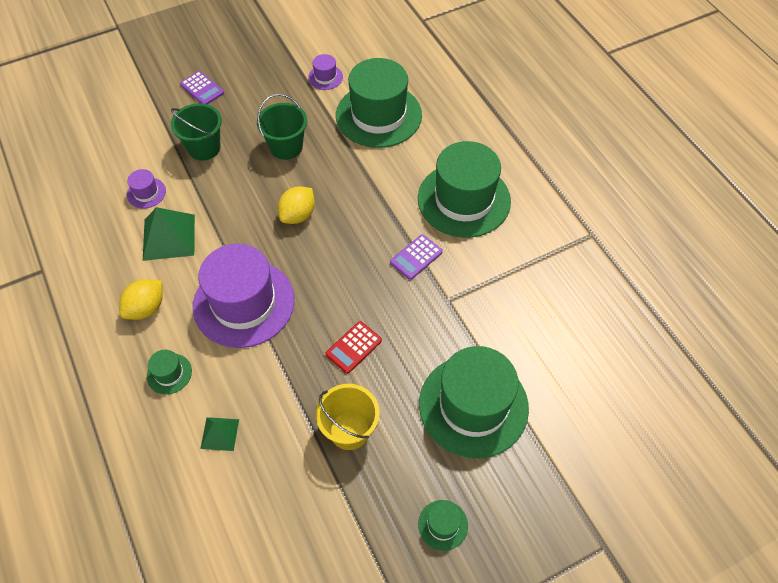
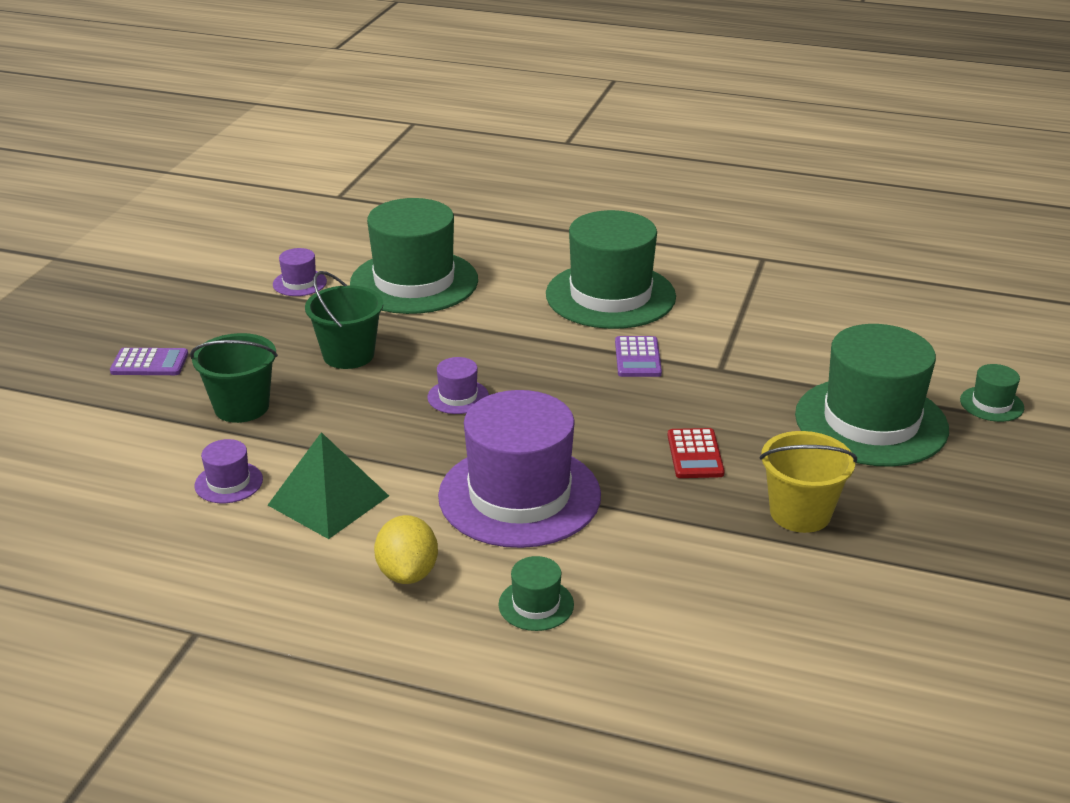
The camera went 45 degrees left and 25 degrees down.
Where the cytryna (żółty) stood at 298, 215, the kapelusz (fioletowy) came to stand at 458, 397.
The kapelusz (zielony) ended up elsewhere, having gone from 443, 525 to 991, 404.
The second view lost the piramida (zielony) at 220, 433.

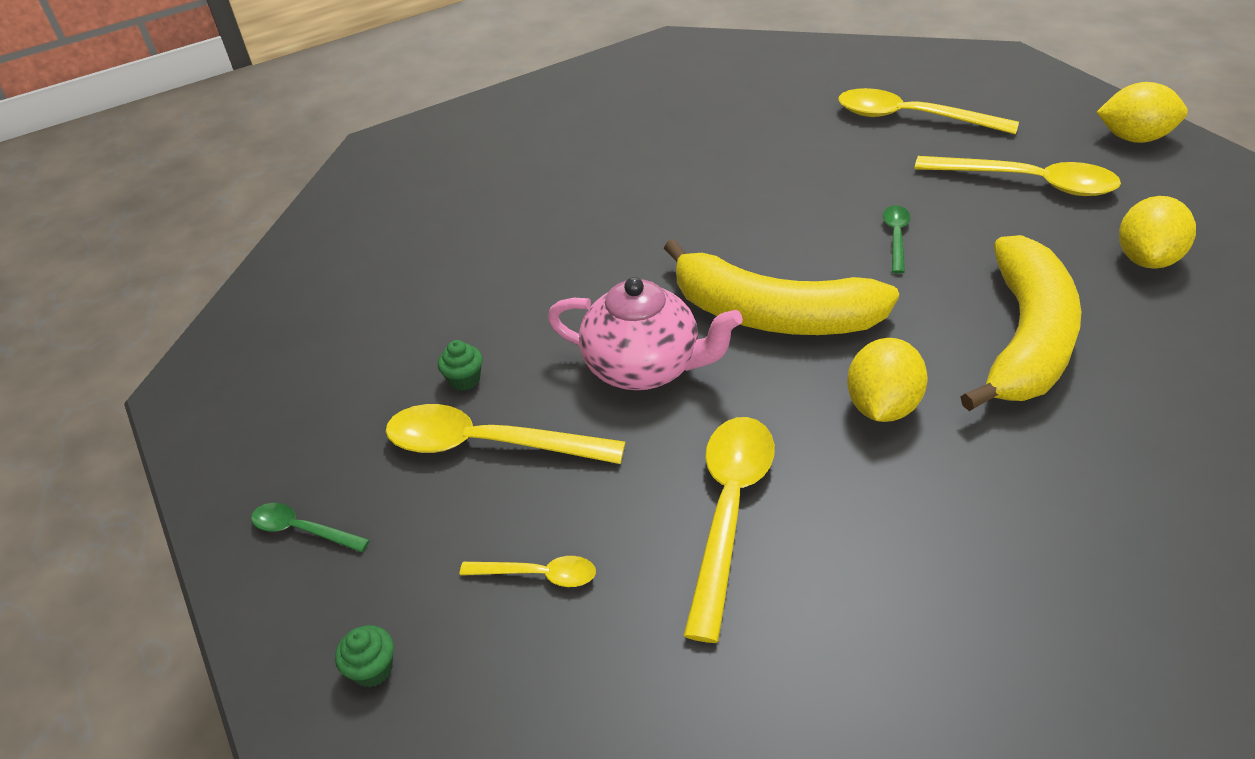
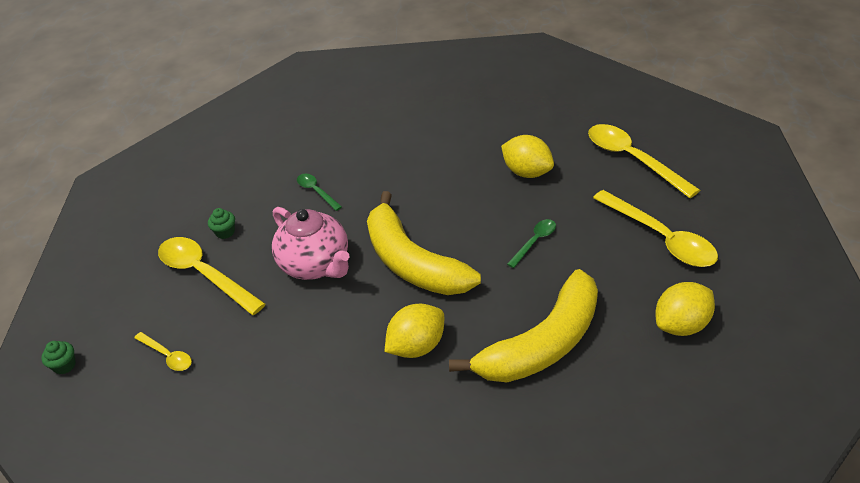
The camera went 30 degrees right and 0 degrees up.
The łyżka (zielony) ended up elsewhere, having gone from 302, 530 to 316, 191.
The cytryna (żółty) ended up elsewhere, having gone from 1134, 138 to 527, 172.
The second view lost the łyżka (żółty) at 729, 511.

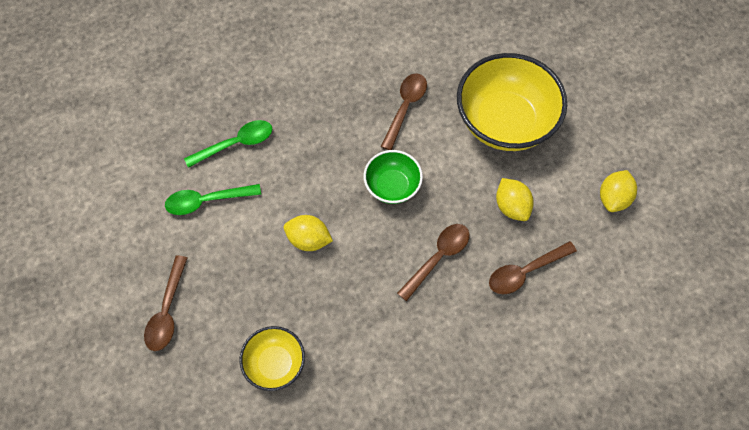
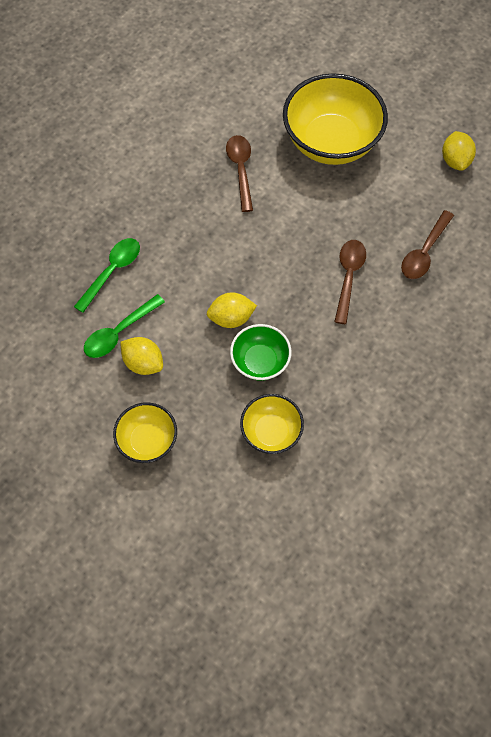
The camera went 30 degrees left and 0 degrees up.
Where the łyżka (brązowy) stood at 167, 311, the miska (żółty) came to stand at 147, 440.
The cytryna (żółty) ended up elsewhere, having gone from 511, 206 to 143, 363.
The miska (zielony) ended up elsewhere, having gone from 392, 186 to 260, 361.

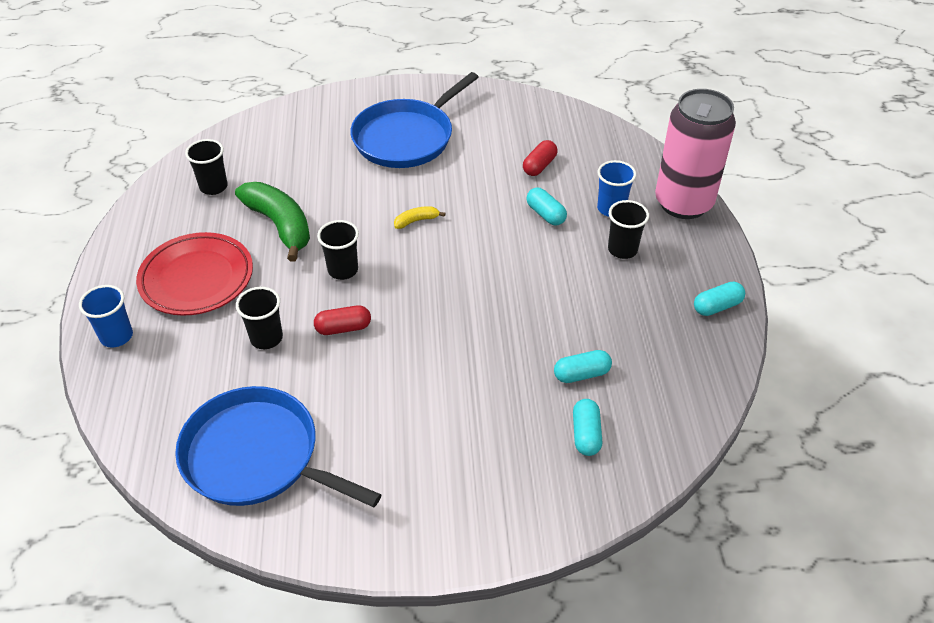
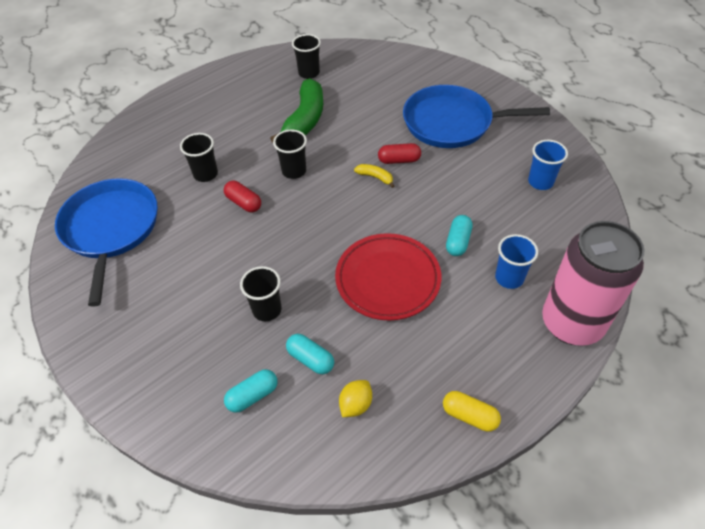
The camera went 55 degrees right and 5 degrees up.
The szklanka (czarny) ended up elsewhere, having gone from 622, 249 to 267, 310.
The talerz (czerwony) ended up elsewhere, having gone from 197, 278 to 387, 279.
The second view gained the cytryna (żółty) at 355, 405.
The kapsułka (czerwony) ended up elsewhere, having gone from 539, 166 to 399, 160.
What was the kapsułka (turkusowy) at 717, 306 turned into the kapsułka (żółty) at 469, 416.
The szklanka (niebieski) ended up elsewhere, having gone from 116, 336 to 540, 182.

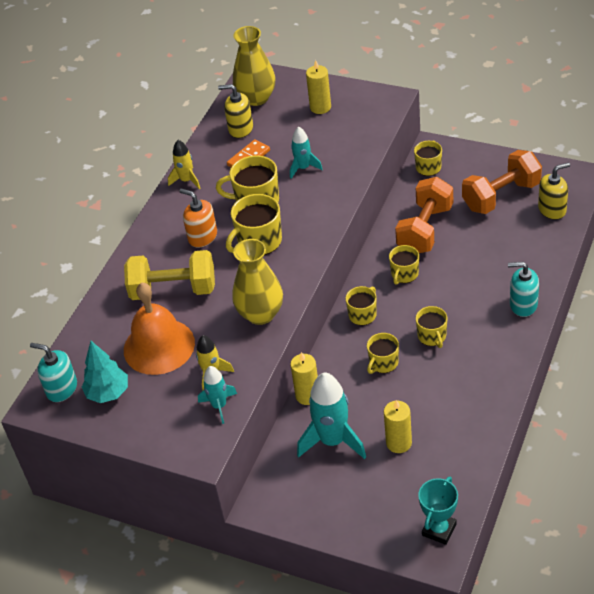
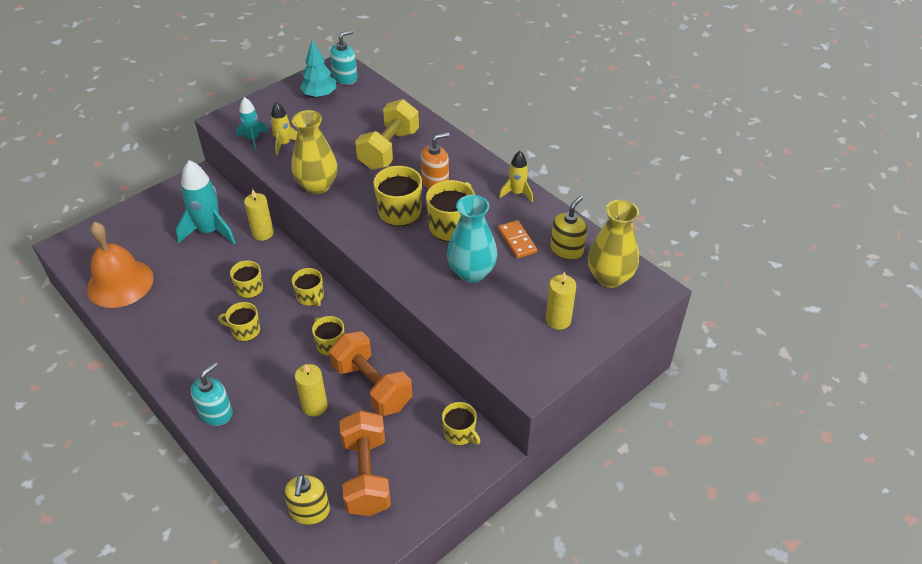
The camera went 110 degrees right and 0 degrees up.
The dzwonek (pomarańczowy) ended up elsewhere, having gone from 159, 346 to 120, 283.
The świeca (żółty) ended up elsewhere, having gone from 399, 443 to 314, 406.
Where the rakieta (turkusowy) stood at 303, 168, the wazon (turkusowy) came to stand at 471, 272.
The second view lost the puchar (turkusowy) at 439, 530.

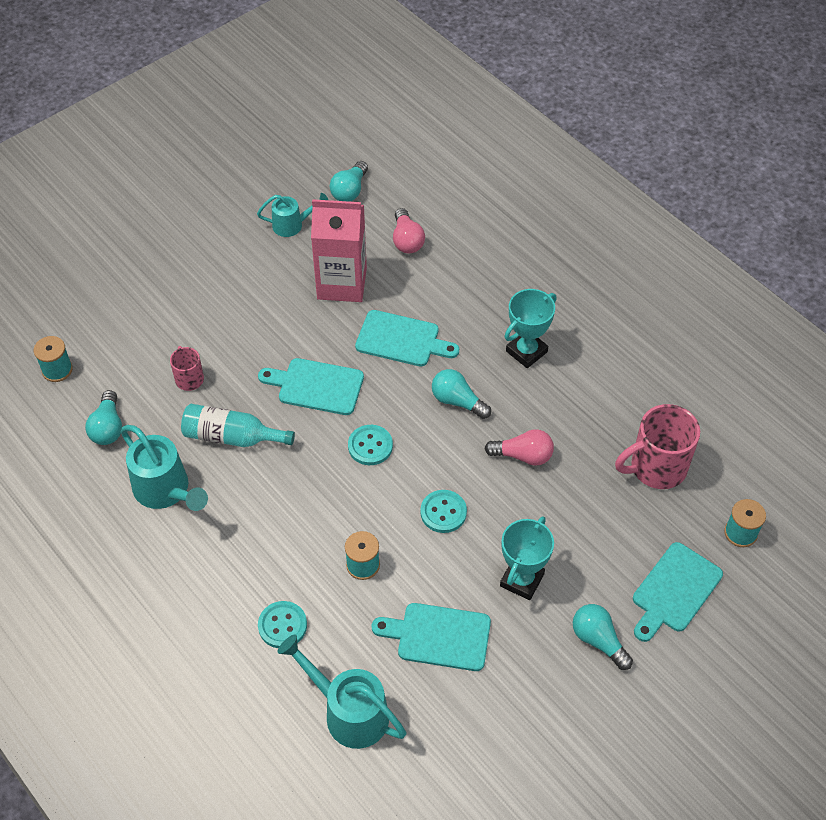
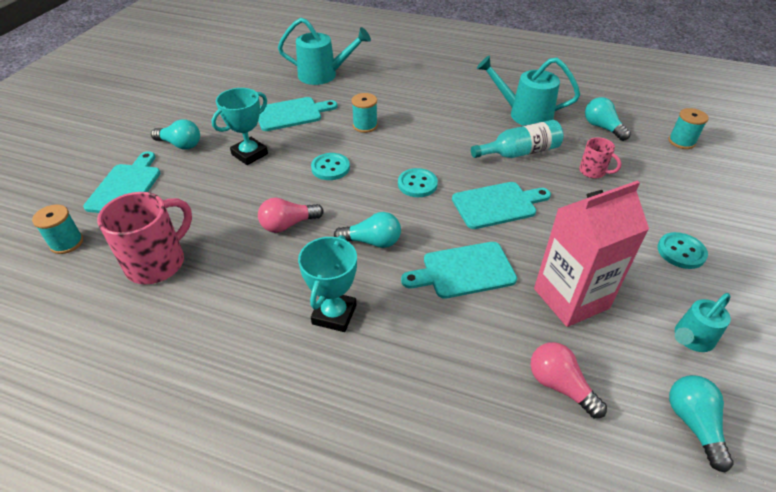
The camera went 150 degrees right and 10 degrees down.
The puchar (turkusowy) at 522, 580 ended up facing another way, 45 degrees clockwise from before.
The guzik (turkusowy) ended up elsewhere, having gone from 282, 625 to 681, 252.

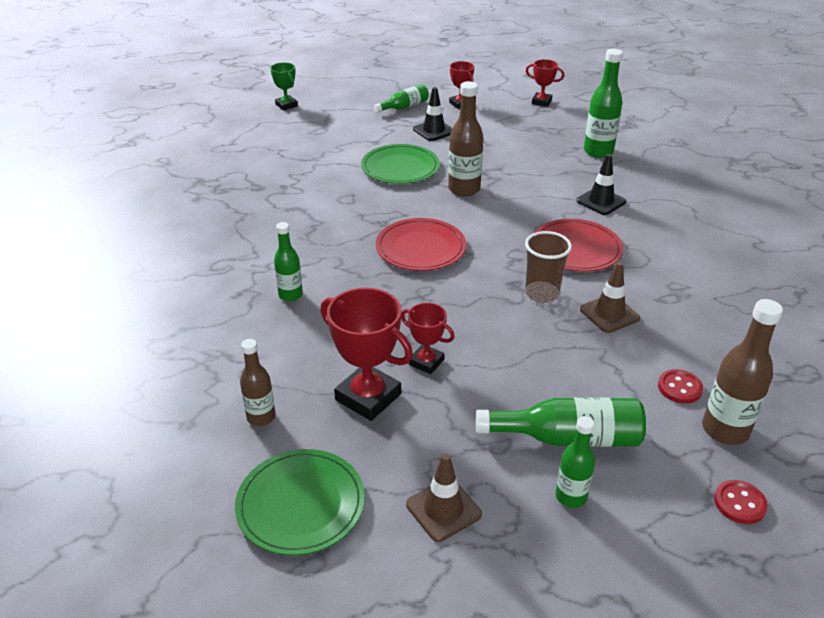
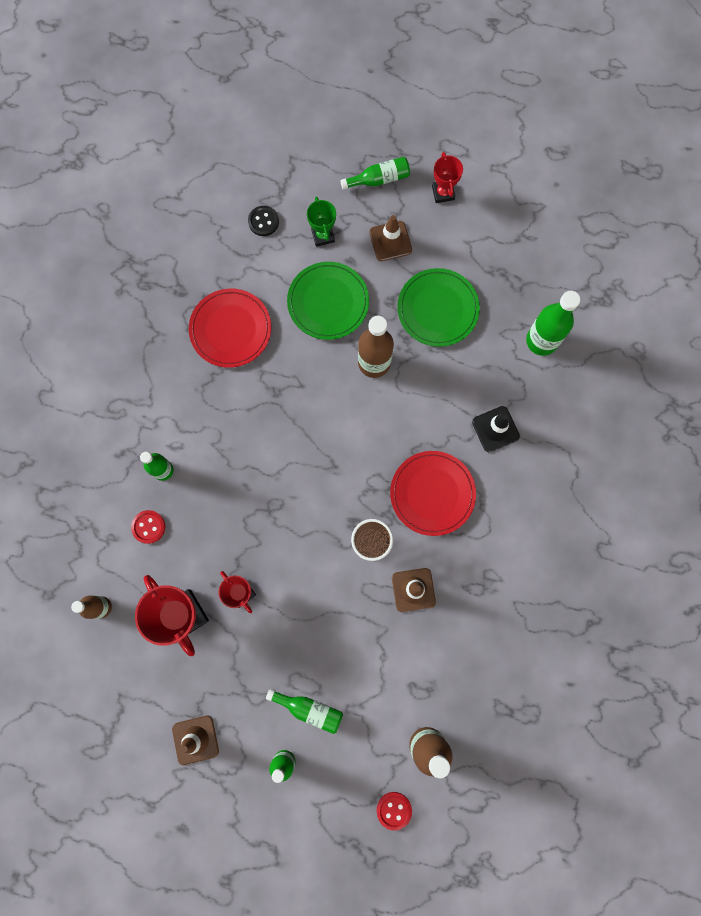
The camera went 20 degrees right and 40 degrees up.
The guzik (czerwony) ended up elsewhere, having gone from 679, 388 to 148, 527.
The talerz (czerwony) ended up elsewhere, having gone from 420, 248 to 230, 329.
The second view gained the guzik (czarny) at 263, 221.
The size of the butelka (zielony) at 568, 438 changed by a factor of 0.63.
The puchar (zielony) ended up elsewhere, having gone from 286, 105 to 323, 235.
What was the pachołek (czarny) at 434, 131 turned into the pachołek (brązowy) at 390, 241.
The talerz (zielony) ended up elsewhere, having gone from 301, 504 to 437, 309.
The second view lost the puchar (czerwony) at 541, 102.

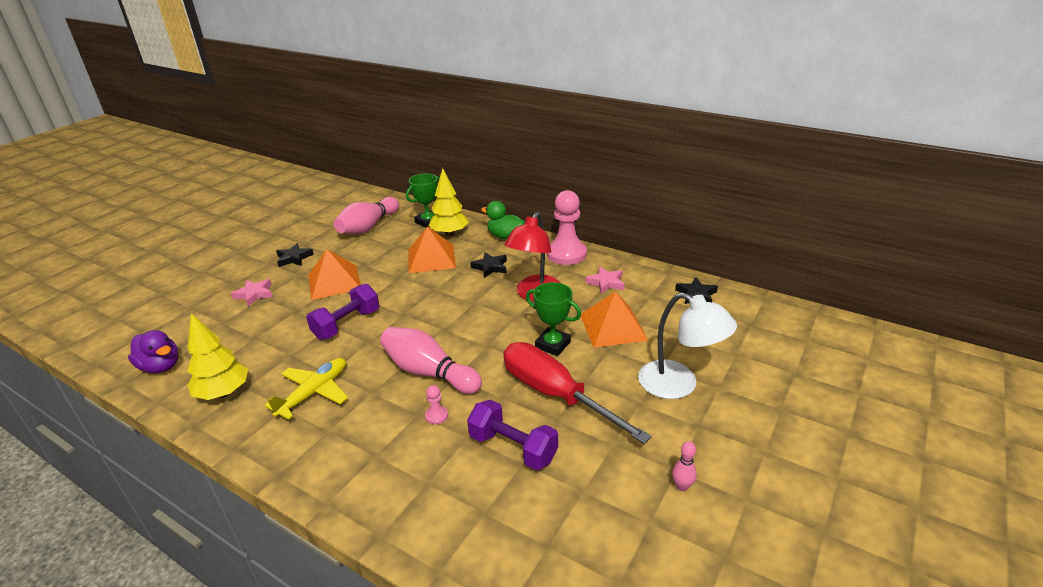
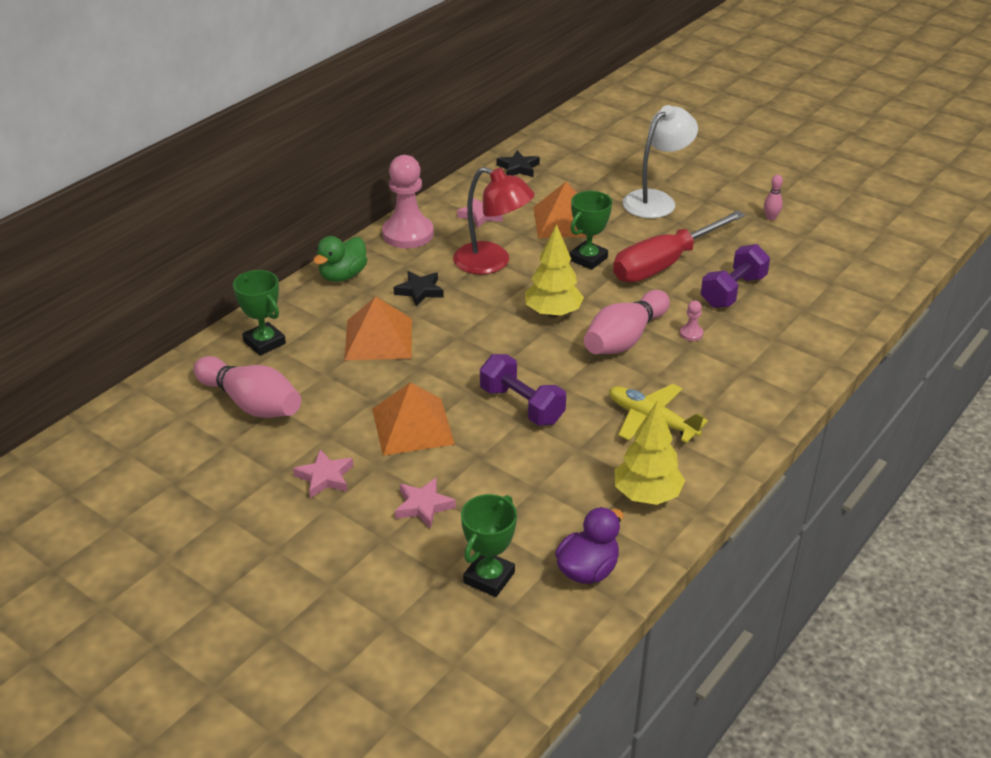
The camera went 85 degrees left and 5 degrees up.
What was the gwiazda (czarny) at 294, 258 turned into the gwiazda (różowy) at 325, 477.
The second view gained the puchar (zielony) at 489, 577.
The drzewko (żółty) ended up elsewhere, having gone from 449, 234 to 553, 313.

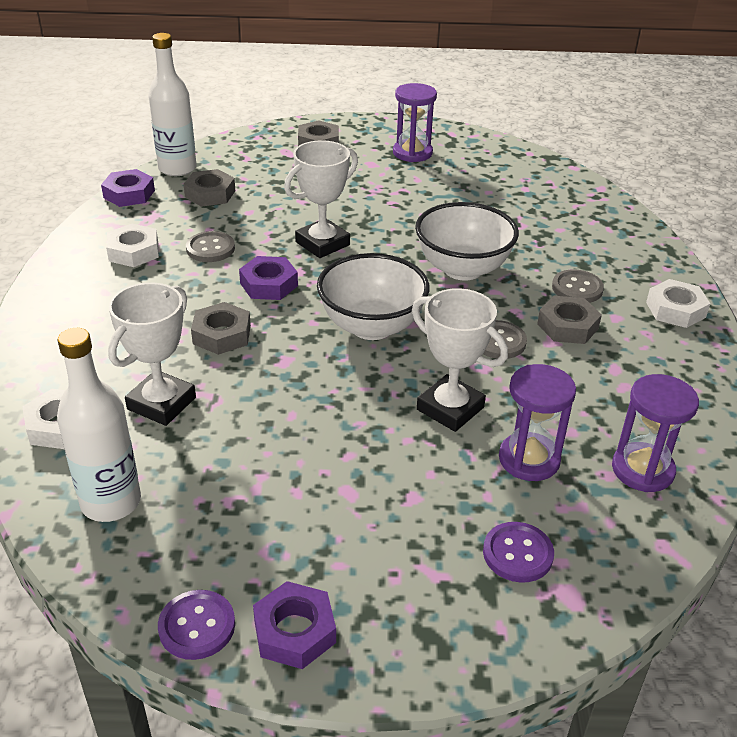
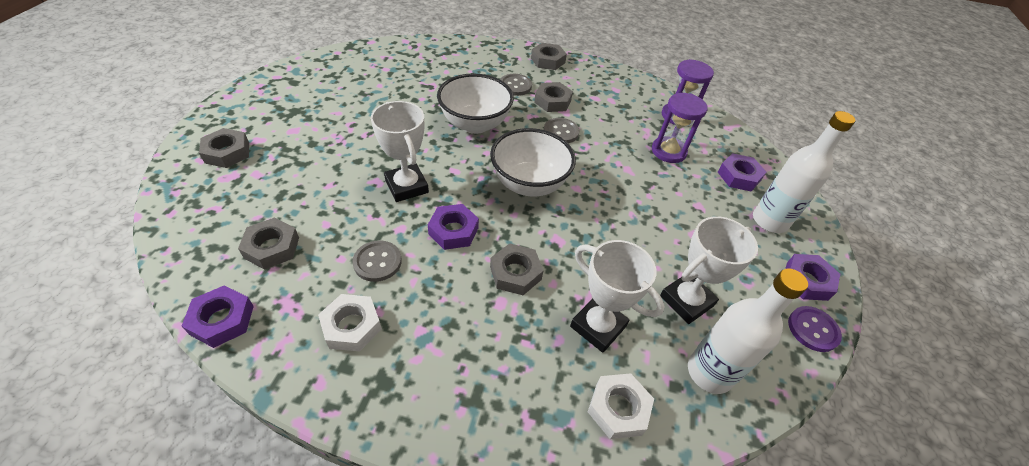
The camera went 80 degrees left and 10 degrees up.
What was the nakrętka (biały) at 675, 310 turned into the nakrętka (szary) at 548, 60.
The puchar (biały) ended up elsewhere, having gone from 450, 408 to 686, 301.
Where the guzik (fioletowy) stood at 517, 554, the nakrętka (fioletowy) came to stand at 738, 176.
The butelka (biały) ended up elsewhere, having gone from 177, 168 to 769, 221.
The second view lost the klepsydra (fioletowy) at 412, 153.

